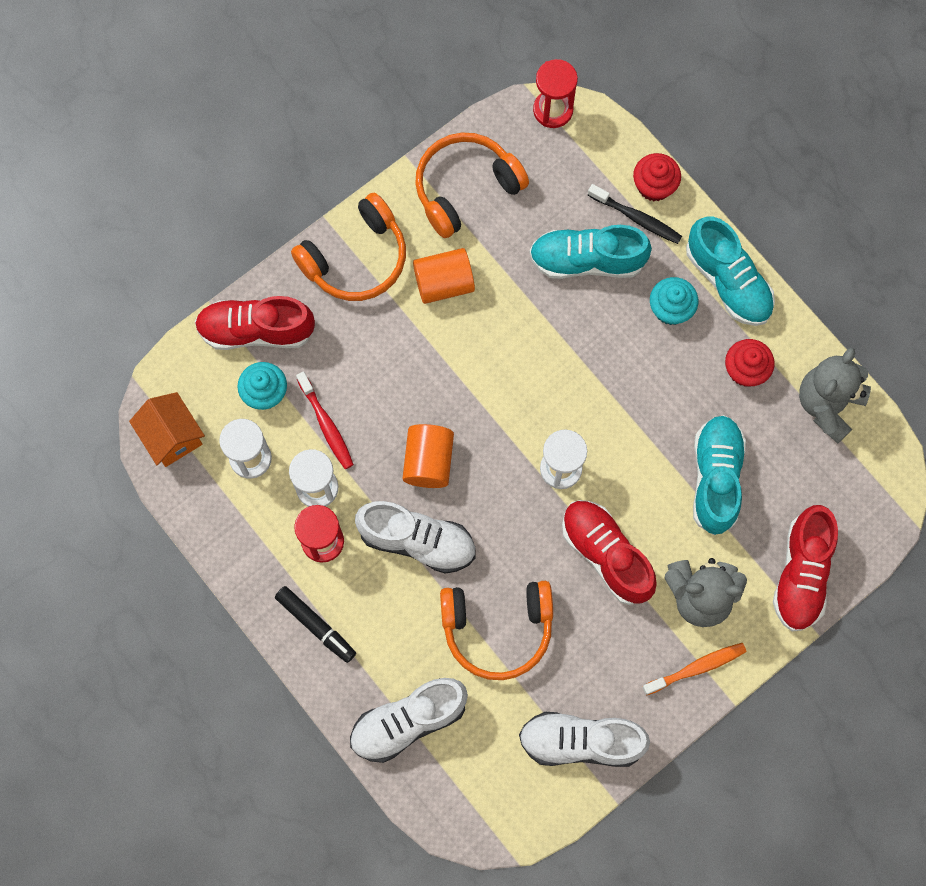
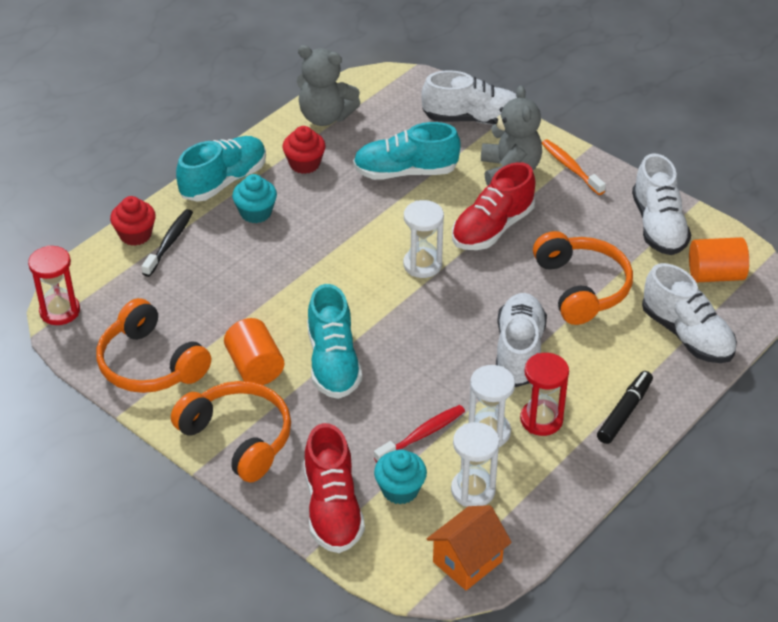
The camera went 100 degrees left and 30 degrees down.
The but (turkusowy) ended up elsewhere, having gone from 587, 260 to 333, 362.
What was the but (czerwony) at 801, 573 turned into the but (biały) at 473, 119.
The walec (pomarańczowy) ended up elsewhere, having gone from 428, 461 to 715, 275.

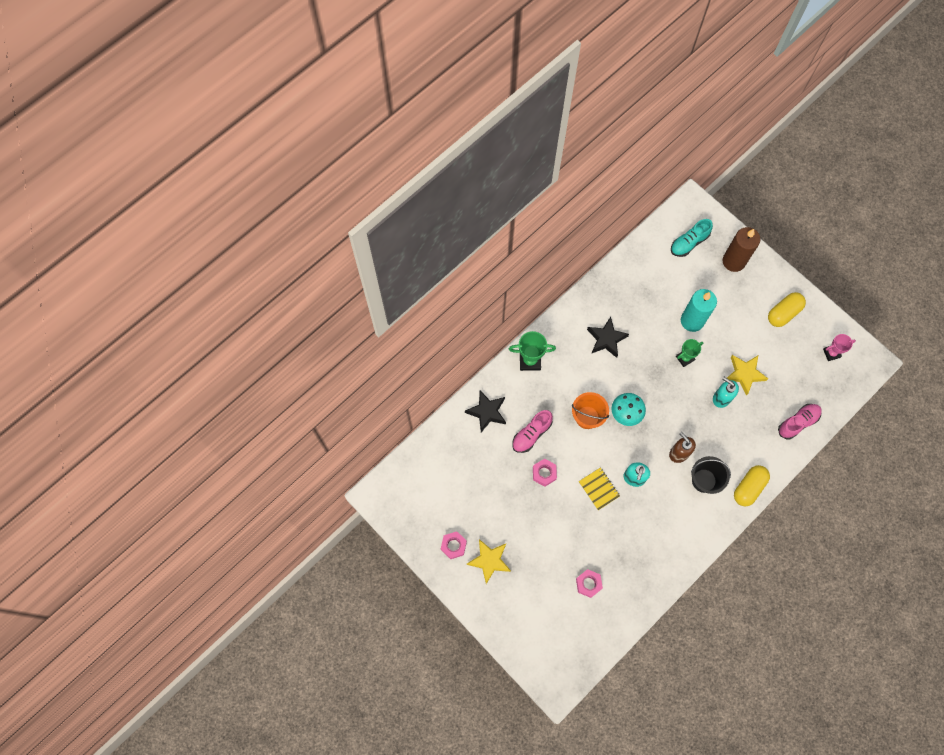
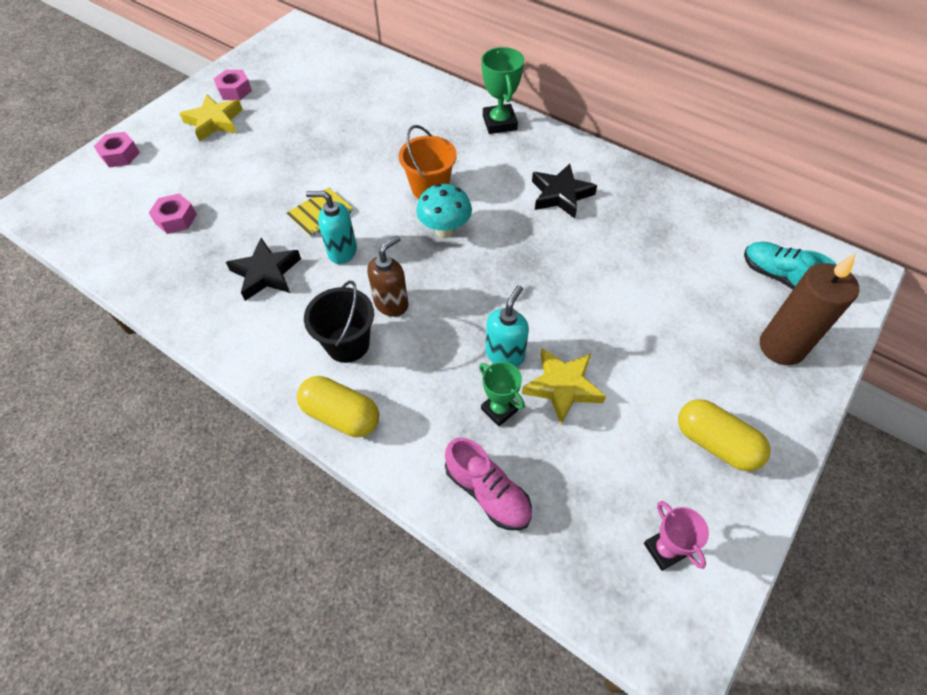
The camera went 80 degrees right and 15 degrees down.
The nakrętka (różowy) ended up elsewhere, having gone from 544, 473 to 120, 155.
The gwiazda (czarny) ended up elsewhere, having gone from 487, 412 to 266, 273.
The puchar (zielony) ended up elsewhere, having gone from 685, 358 to 499, 409.
The second view lost the but (różowy) at 531, 434.
The second view lost the świeca (turkusowy) at 692, 321.

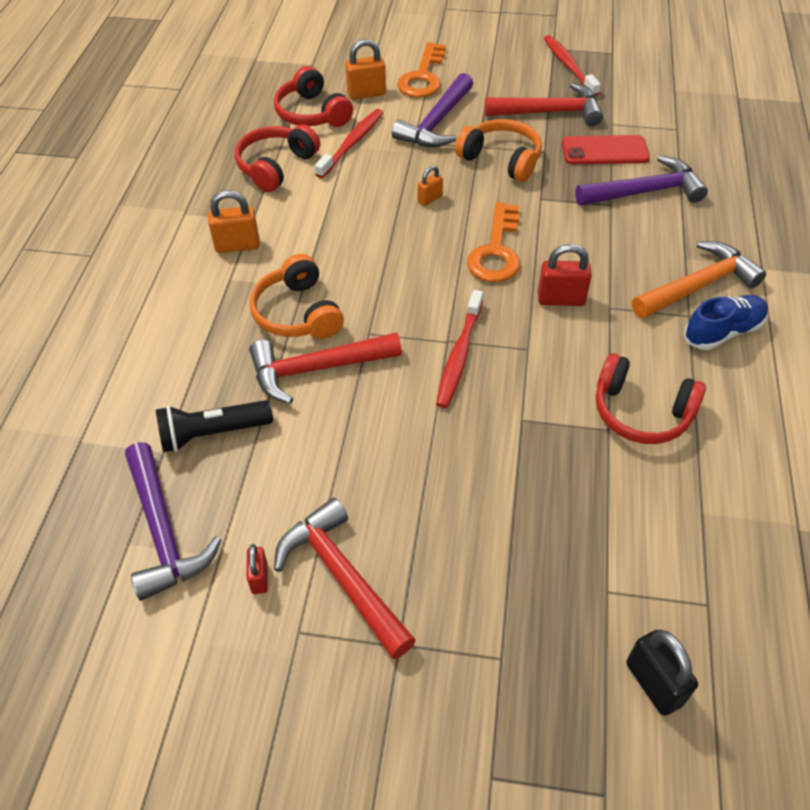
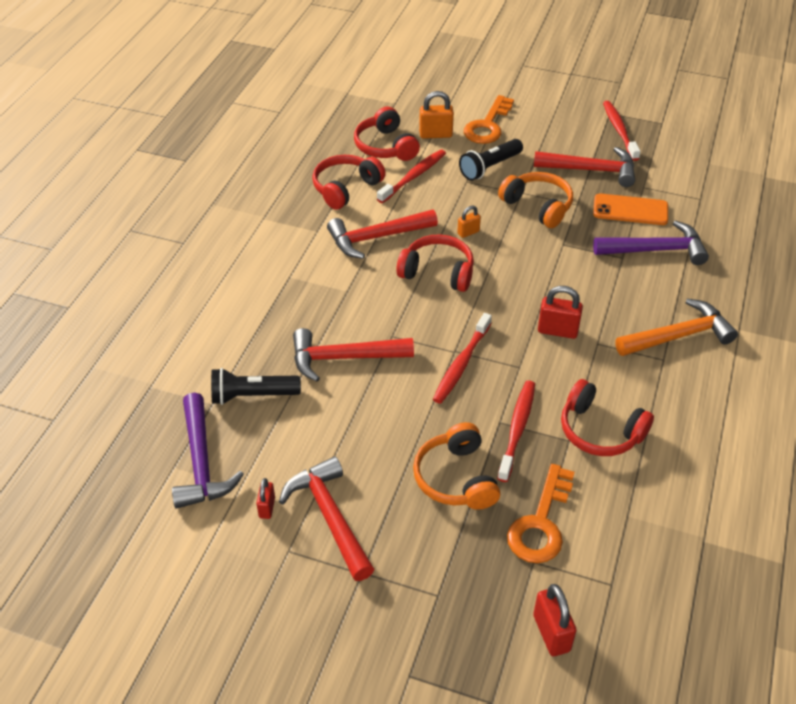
The camera went 10 degrees right and 5 degrees down.
The second view gained the młotek (czerwony) at 377, 237.
The second view gained the słuchawki (czerwony) at 437, 272.
The słuchawki (pomarańczowy) ended up elsewhere, having gone from 297, 313 to 456, 478.
Where the młotek (fioletowy) stood at 436, 123, the latarka (czarny) came to stand at 490, 167.
The second view gained the szczoteczka do zębów (czerwony) at 517, 429.
The klucz (pomarańczowy) ended up elsewhere, having gone from 496, 251 to 541, 523.
What was the kłódka (czarny) at 654, 684 turned into the kłódka (czerwony) at 551, 633.
What was the telefon (czerwony) at 604, 151 turned into the telefon (pomarańczowy) at 630, 210.
The second view lost the kłódka (pomarańczowy) at 237, 246.
The second view lost the but (niebieski) at 723, 332.

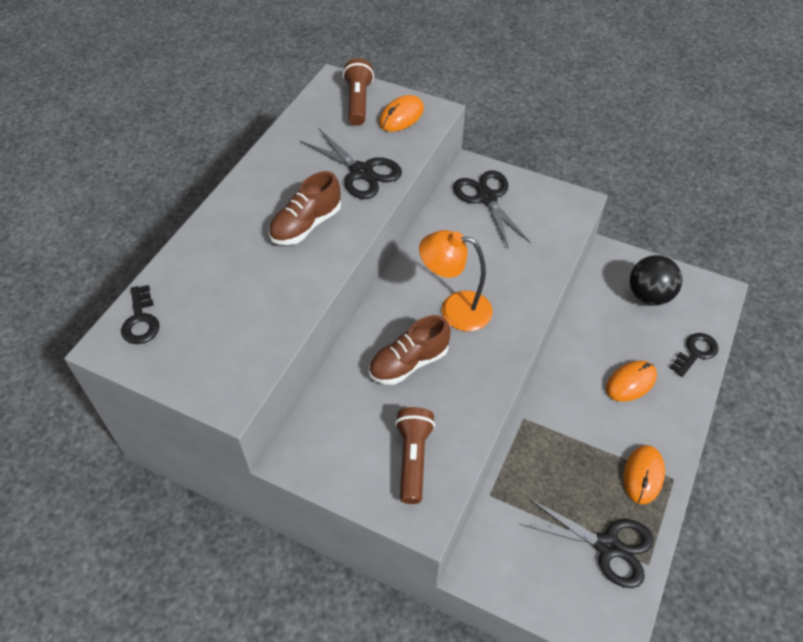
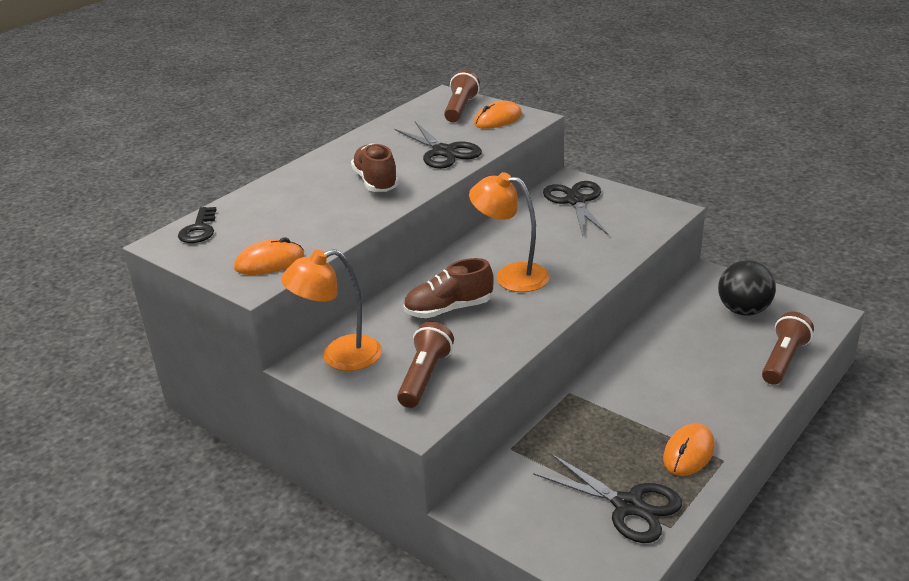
The camera went 15 degrees right and 20 degrees down.
The myszka (pomarańczowy) ended up elsewhere, having gone from 630, 382 to 269, 262.
The second view gained the lampka (pomarańczowy) at 339, 357.
The but (brązowy) at 306, 225 ended up facing another way, 105 degrees clockwise from before.
Where the klucz (czarny) stood at 696, 352, the latarka (brązowy) came to stand at 783, 360.

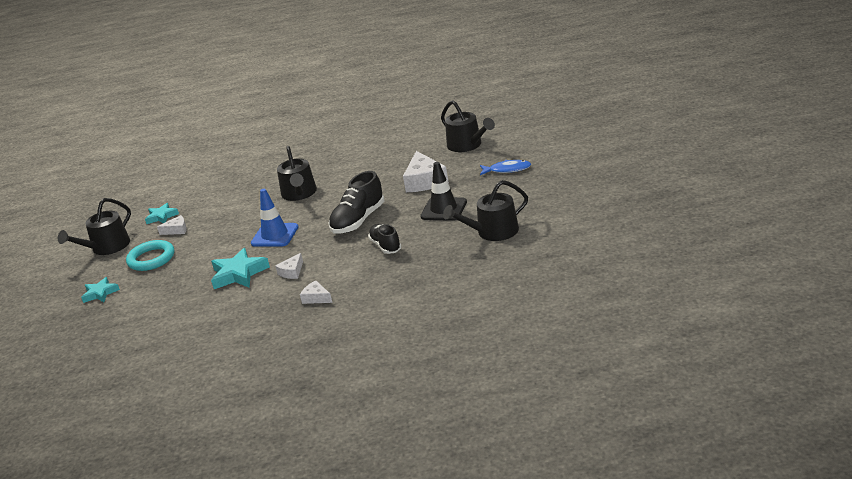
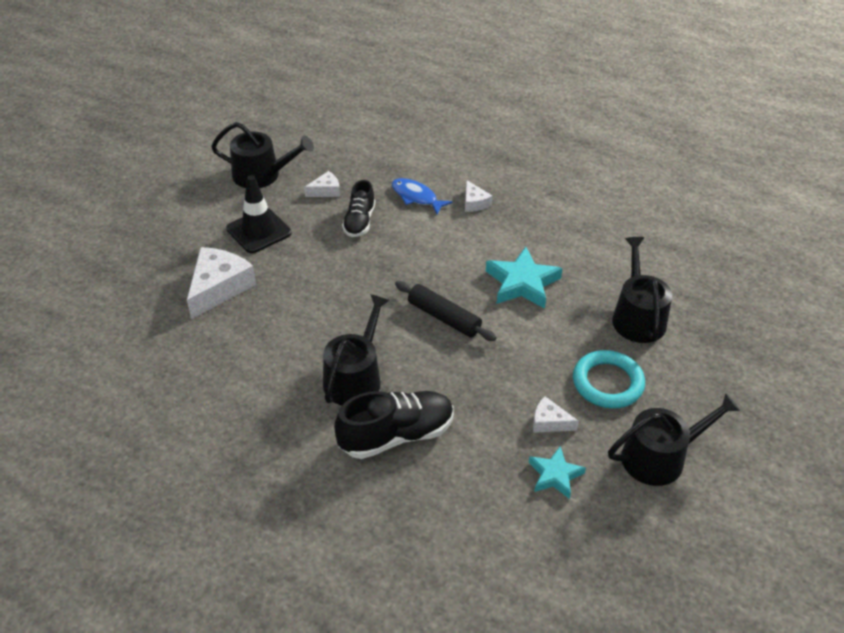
The camera went 150 degrees left and 15 degrees up.
The ser (biały) ended up elsewhere, having gone from 292, 272 to 326, 191.
The but (czarny) ended up elsewhere, having gone from 358, 221 to 396, 435.
The ryba (niebieski) ended up elsewhere, having gone from 507, 170 to 416, 197.
Where the pachołek (niebieski) stood at 275, 235, the wałek do ciasta (czarny) came to stand at 444, 317.
The konewka (czarny) ended up elsewhere, having gone from 467, 145 to 637, 317.
The second view lost the gwiazda (turkusowy) at 100, 293.

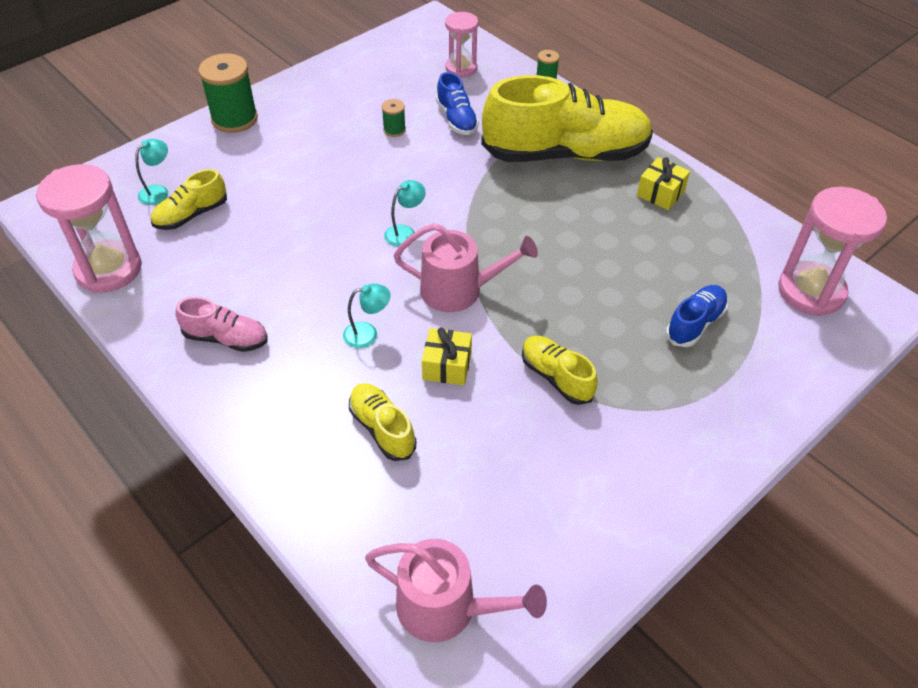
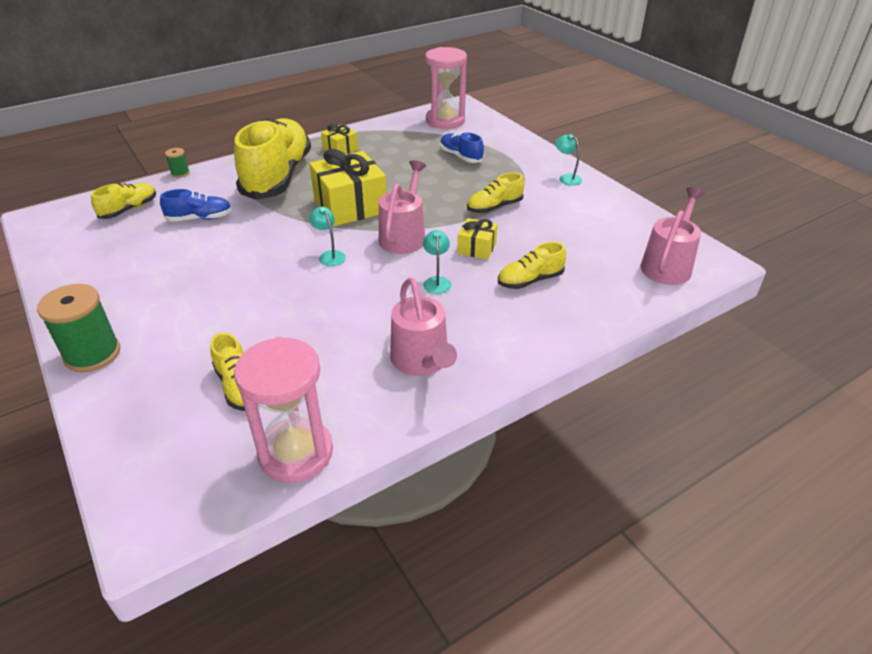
The camera went 80 degrees left and 10 degrees down.
Where the klepsydra (różowy) stood at 461, 68, the but (żółty) came to stand at 129, 209.
The second view gained the prezent (żółty) at 350, 206.
Where the but (różowy) stood at 226, 338, the konewka (różowy) came to stand at 422, 361.
The lampka (turkusowy) ended up elsewhere, having gone from 158, 191 to 566, 178.
The second view lost the szpulka (zielony) at 394, 130.

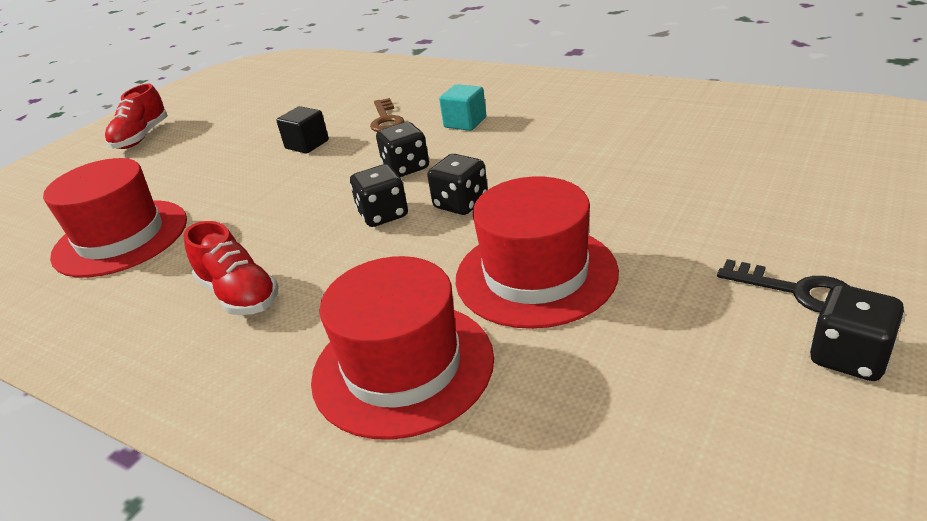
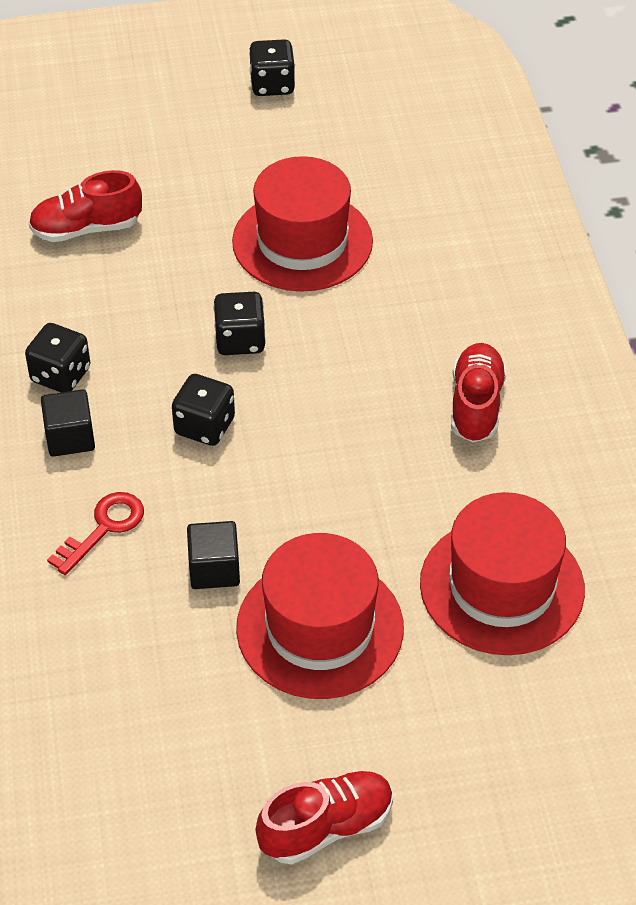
The camera went 135 degrees left and 15 degrees up.
The kostka do gry (czarny) ended up elsewhere, having gone from 383, 215 to 60, 375.
The second view gained the but (czerwony) at 86, 229.
What was the sześcian (turkusowy) at 465, 122 turned into the sześcian (czarny) at 70, 437.
What was the klucz (brązowy) at 386, 119 turned into the klucz (czerwony) at 103, 528.
The kapelusz (czerwony) ended up elsewhere, having gone from 403, 367 to 320, 628.
The second view lost the klucz (czarny) at 796, 290.

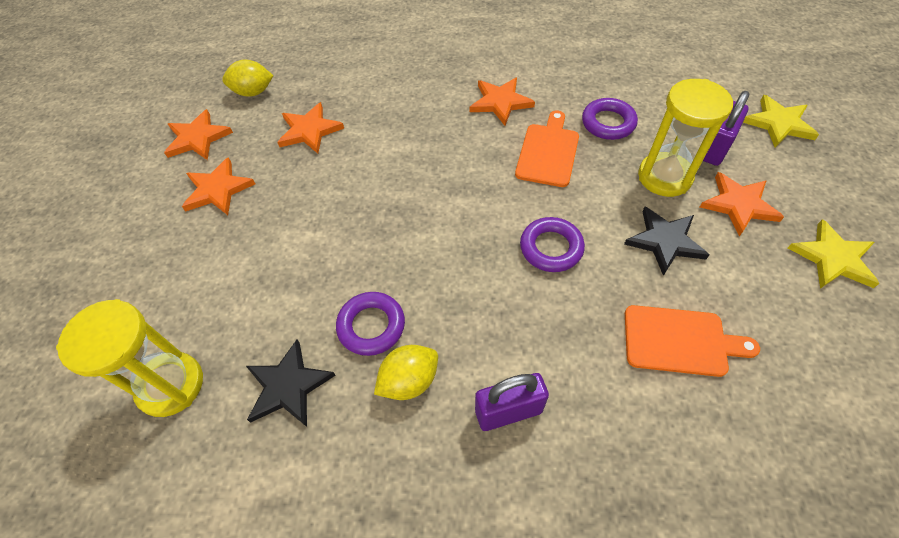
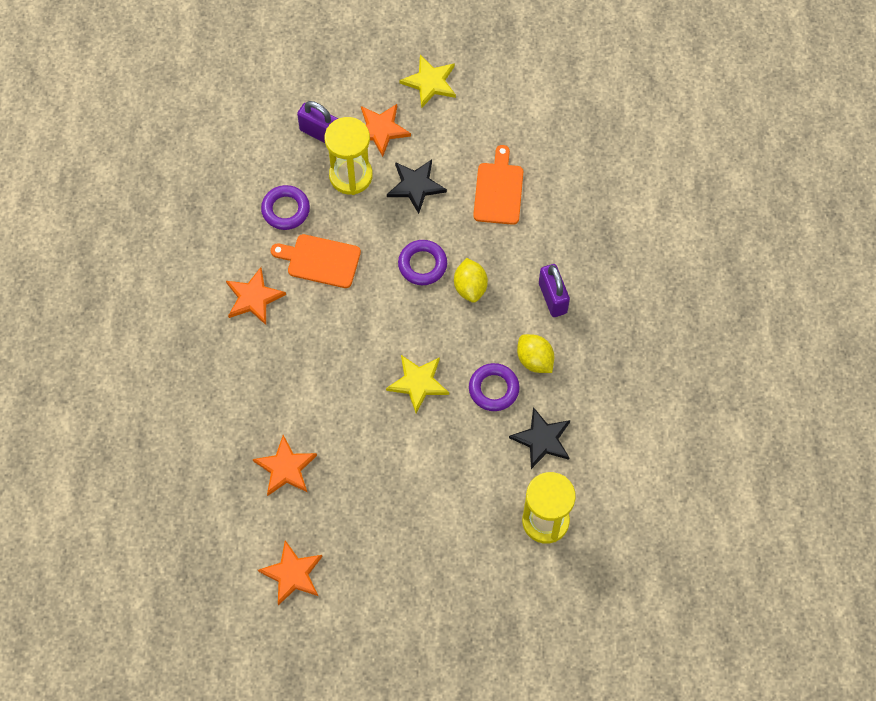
The camera went 95 degrees left and 10 degrees up.
The gwiazda (żółty) ended up elsewhere, having gone from 778, 123 to 418, 383.
The cytryna (żółty) ended up elsewhere, having gone from 253, 92 to 470, 287.
The second view lost the gwiazda (pomarańczowy) at 218, 189.

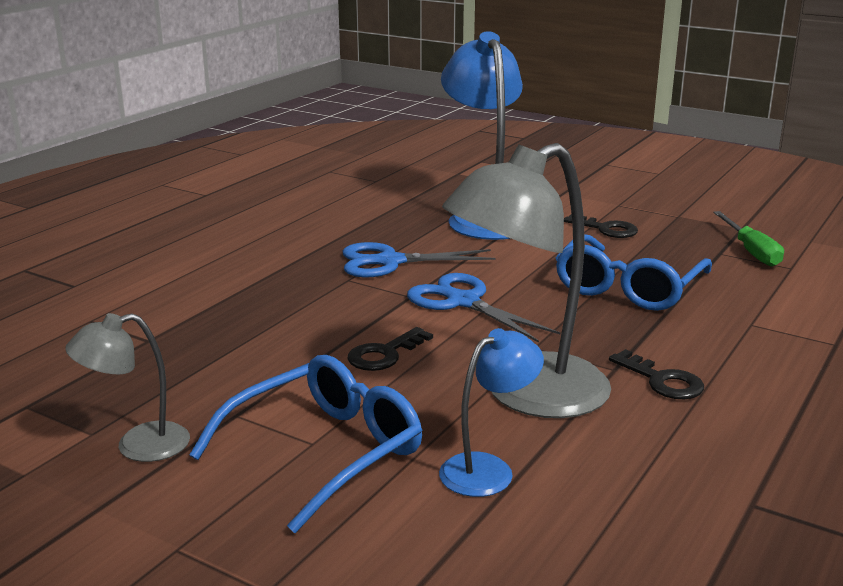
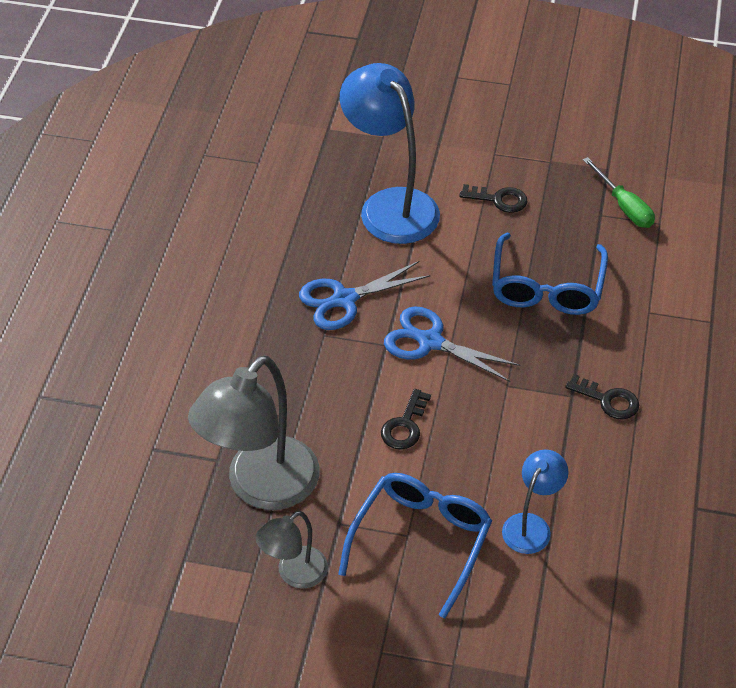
The camera went 20 degrees left and 25 degrees up.
The lampka (szary) ended up elsewhere, having gone from 527, 395 to 261, 487.

